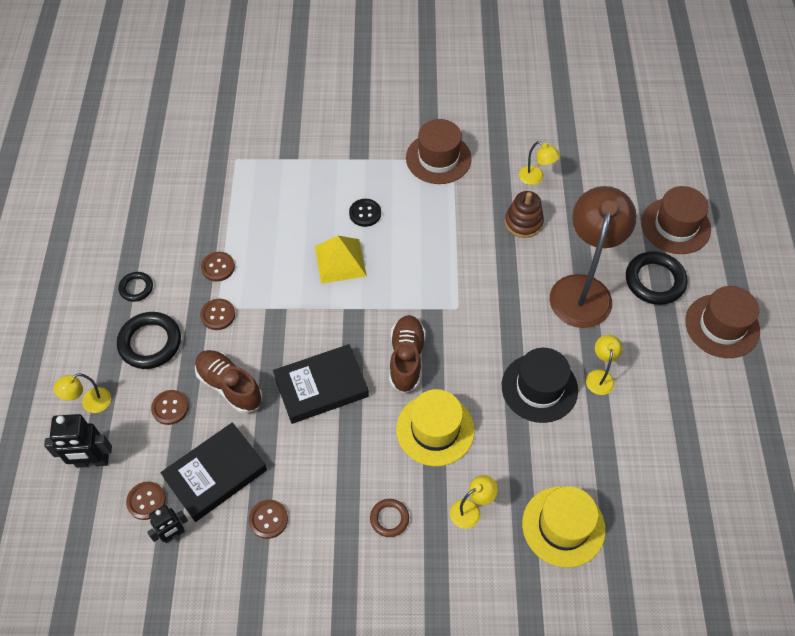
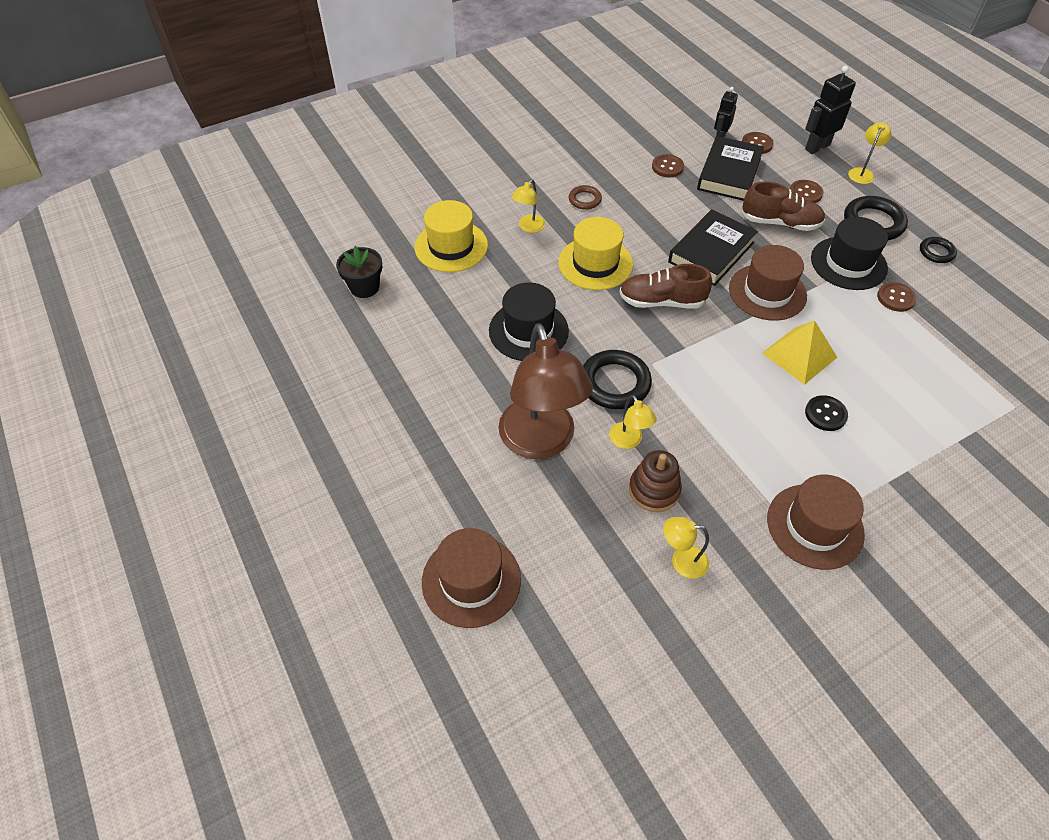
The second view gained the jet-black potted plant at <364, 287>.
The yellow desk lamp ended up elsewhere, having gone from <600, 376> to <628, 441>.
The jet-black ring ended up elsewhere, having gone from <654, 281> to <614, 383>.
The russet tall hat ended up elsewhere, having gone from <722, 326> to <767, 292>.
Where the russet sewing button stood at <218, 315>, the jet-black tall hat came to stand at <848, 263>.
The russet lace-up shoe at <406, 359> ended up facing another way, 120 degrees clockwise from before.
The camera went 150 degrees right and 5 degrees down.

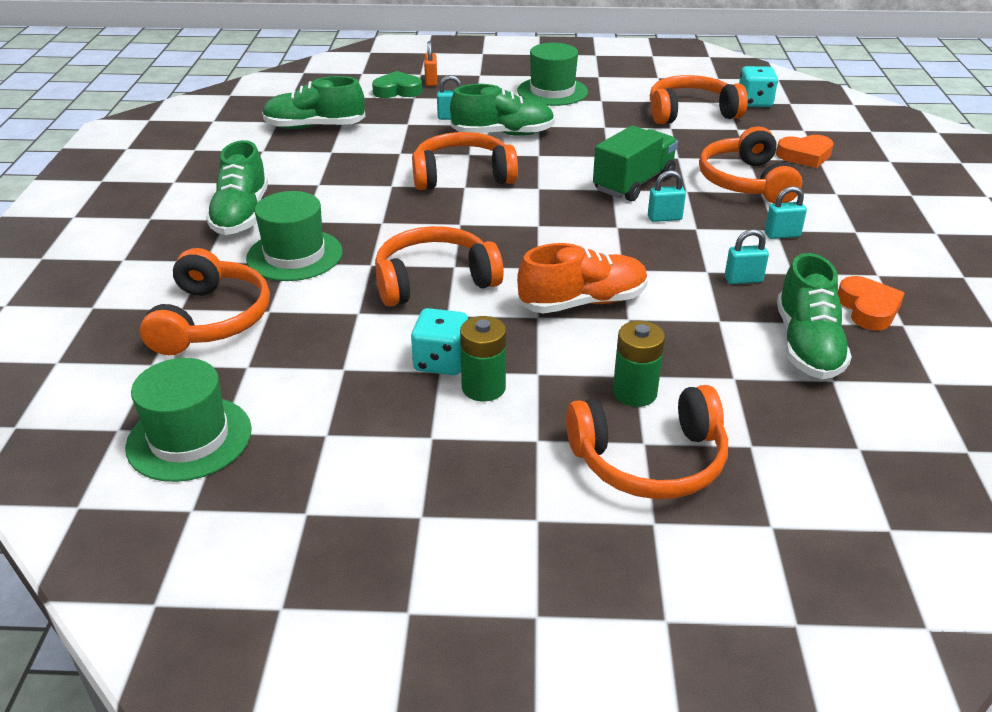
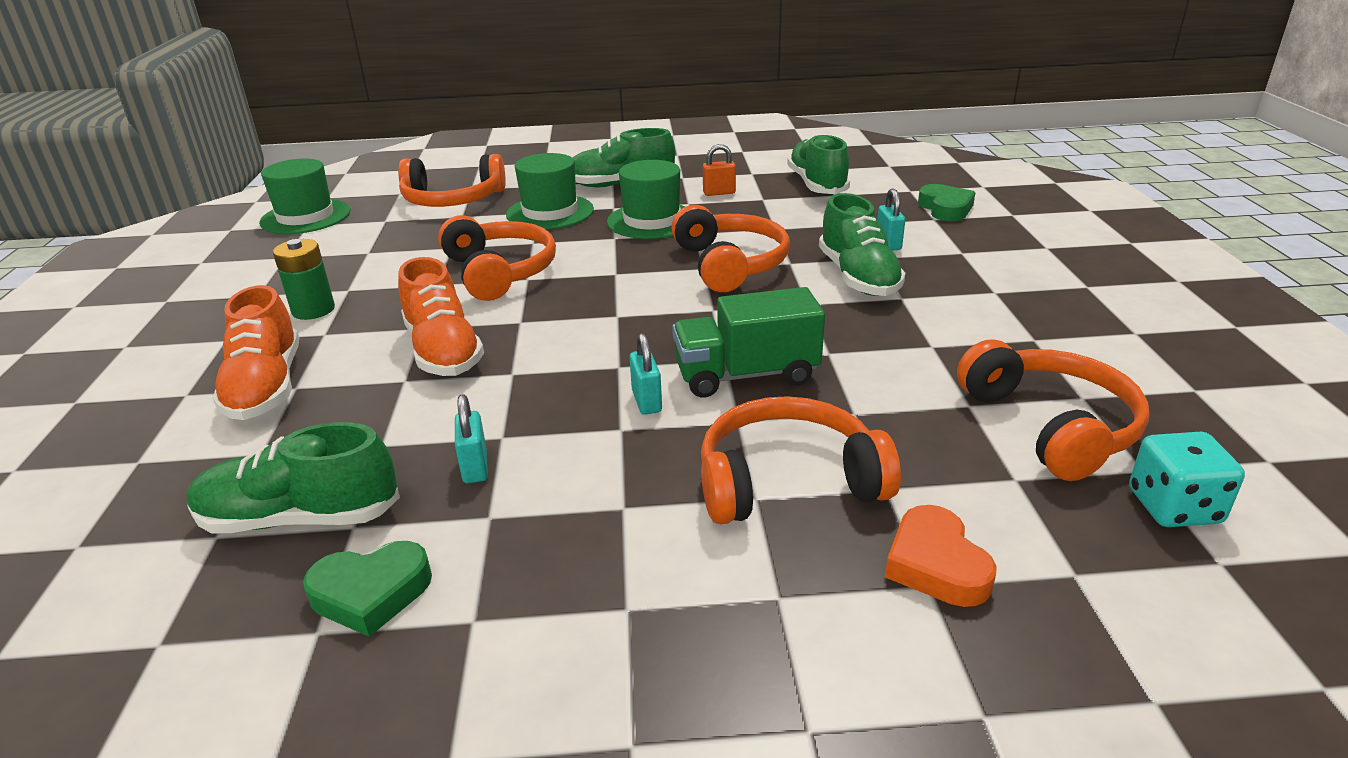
The second view lost the teal game die at <441, 362>.
The second view lost the orange headphones at <650, 460>.
The second view lost the teal padlock at <782, 235>.
The orange padlock ended up elsewhere, having gone from <431, 81> to <719, 193>.
The leaf-green tall hat ended up elsewhere, having gone from <552, 91> to <651, 220>.
Where the leaf-green battery stood at <634, 393>, the orange lace-up shoe came to stand at <266, 387>.
What was the orange love heart at <868, 309> turned into the leaf-green love heart at <371, 593>.
The leaf-green truck at <633, 183> ended up facing another way, 135 degrees clockwise from before.
The camera went 85 degrees right and 5 degrees down.

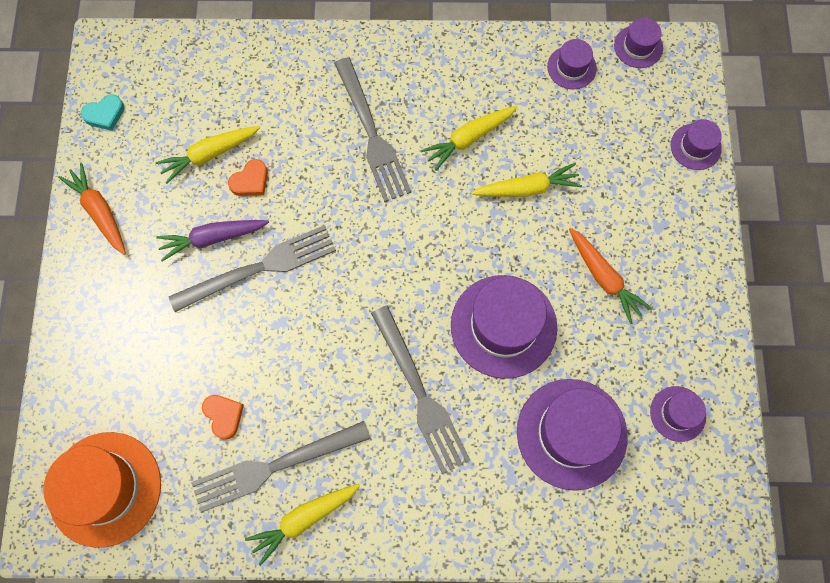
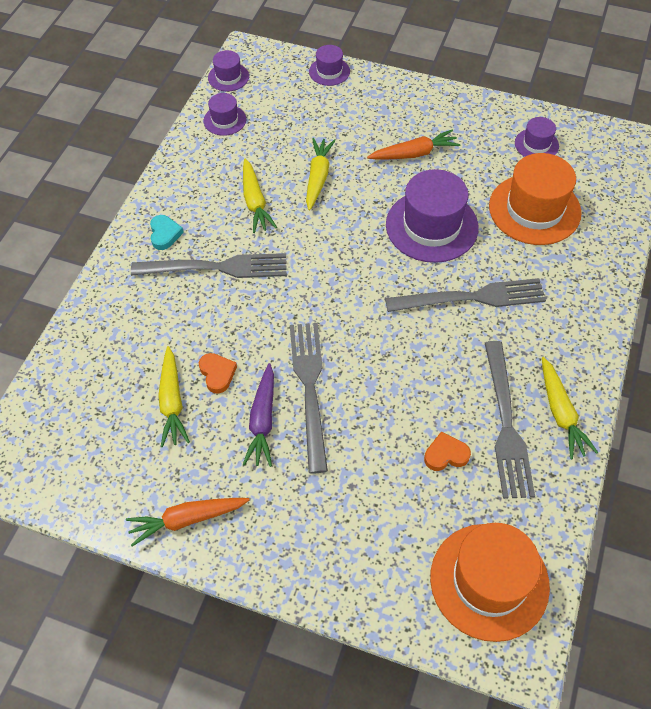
The teal love heart ended up elsewhere, having gone from <105, 114> to <165, 234>.
What was the violet tall hat at <571, 433> turned into the orange tall hat at <534, 209>.
The camera went 70 degrees left and 15 degrees down.

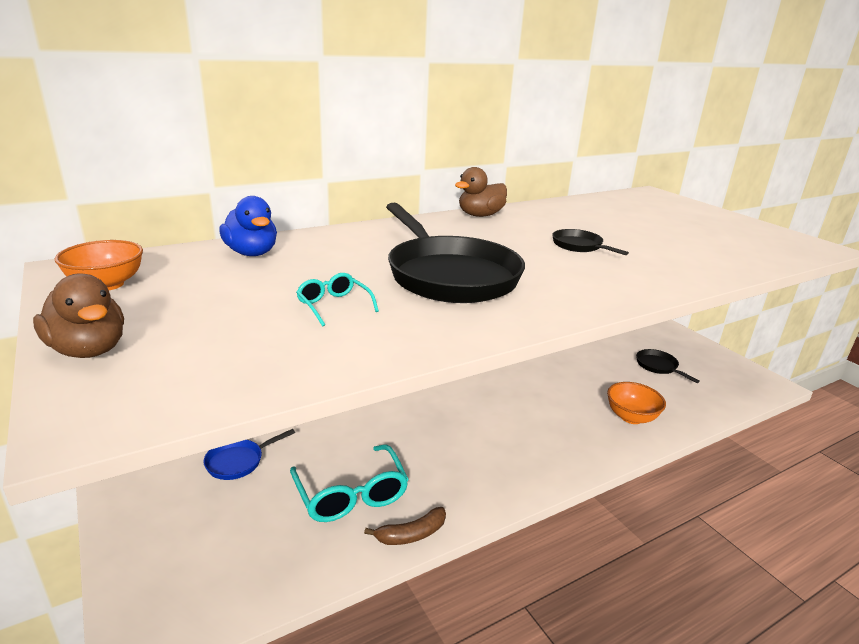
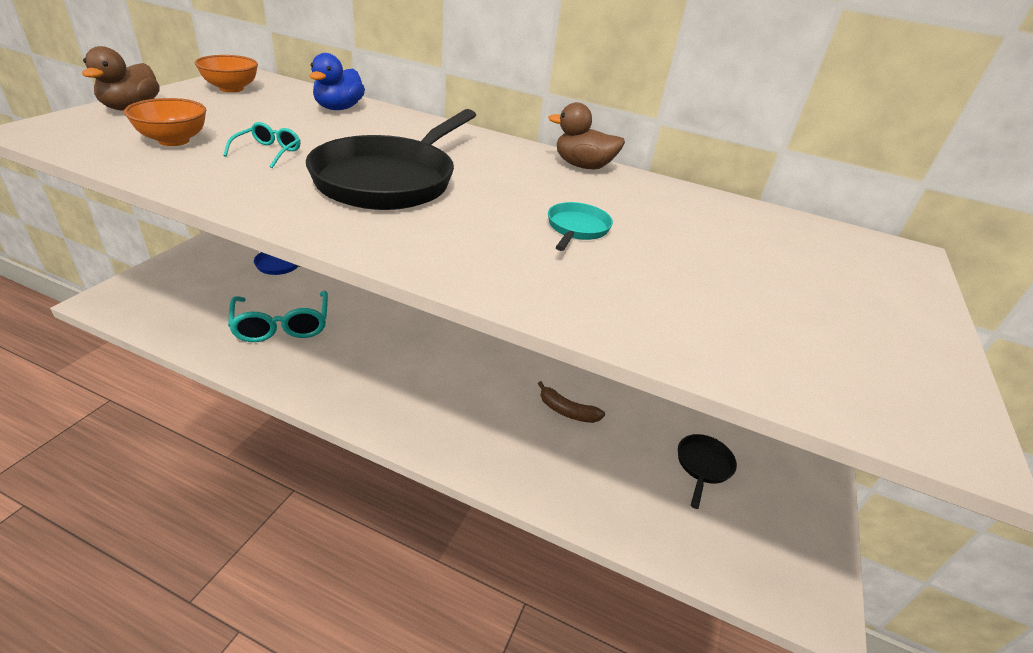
The russet banana fruit ended up elsewhere, having gone from <411, 534> to <567, 411>.
The orange bowl ended up elsewhere, having gone from <631, 417> to <174, 140>.
What was the jet-black frying pan at <579, 246> turned into the teal frying pan at <577, 229>.
The teal glasses at <351, 494> ended up facing another way, 45 degrees counterclockwise from before.
The camera went 50 degrees right and 10 degrees up.

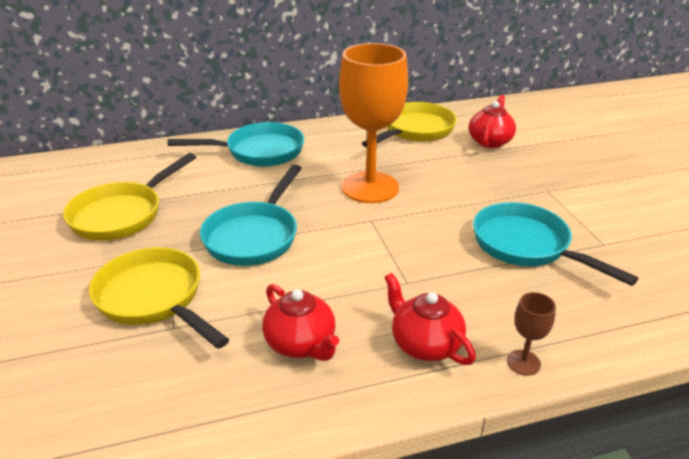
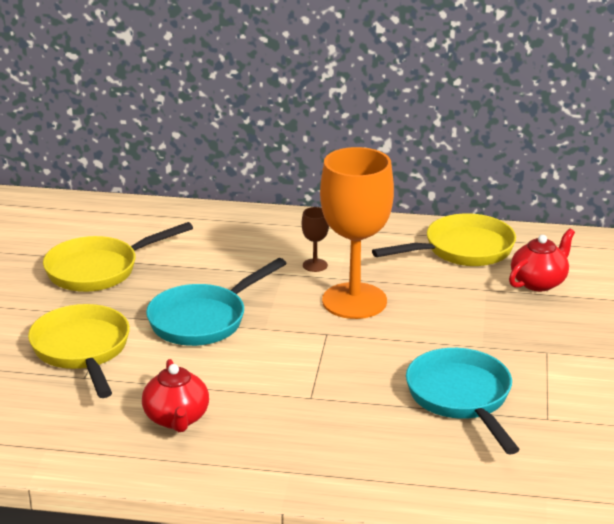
The second view lost the teal frying pan at <259, 152>.
The second view lost the red tea pot at <425, 344>.
The russet goblet ended up elsewhere, having gone from <523, 362> to <315, 265>.
The camera went 25 degrees right and 5 degrees down.

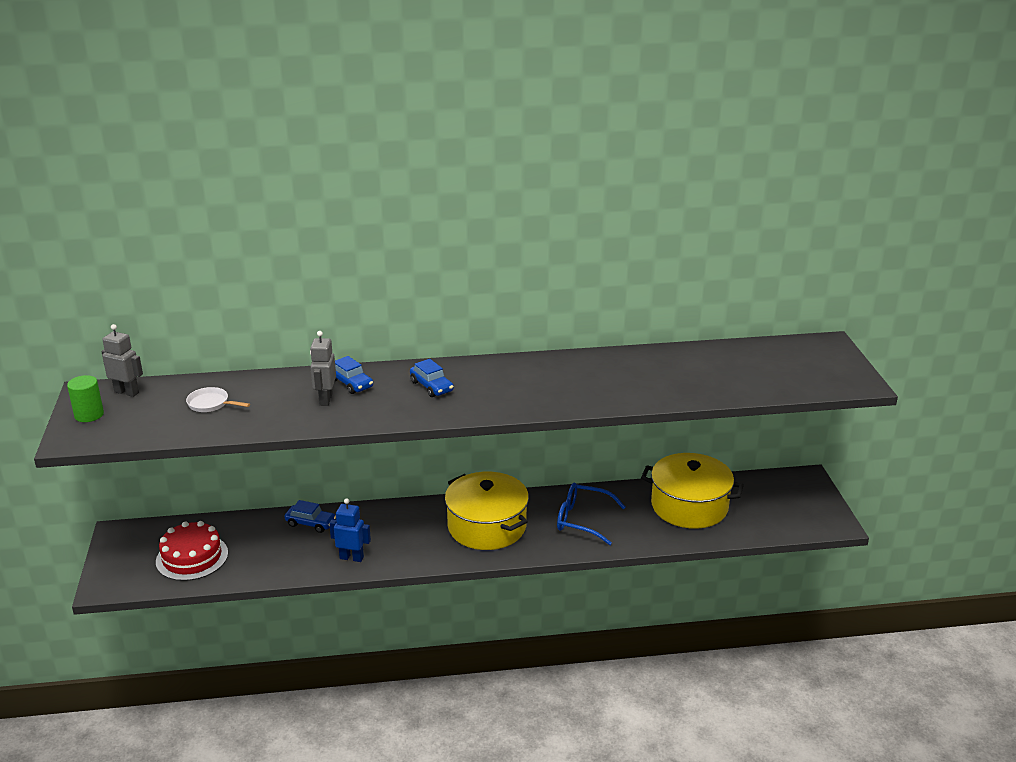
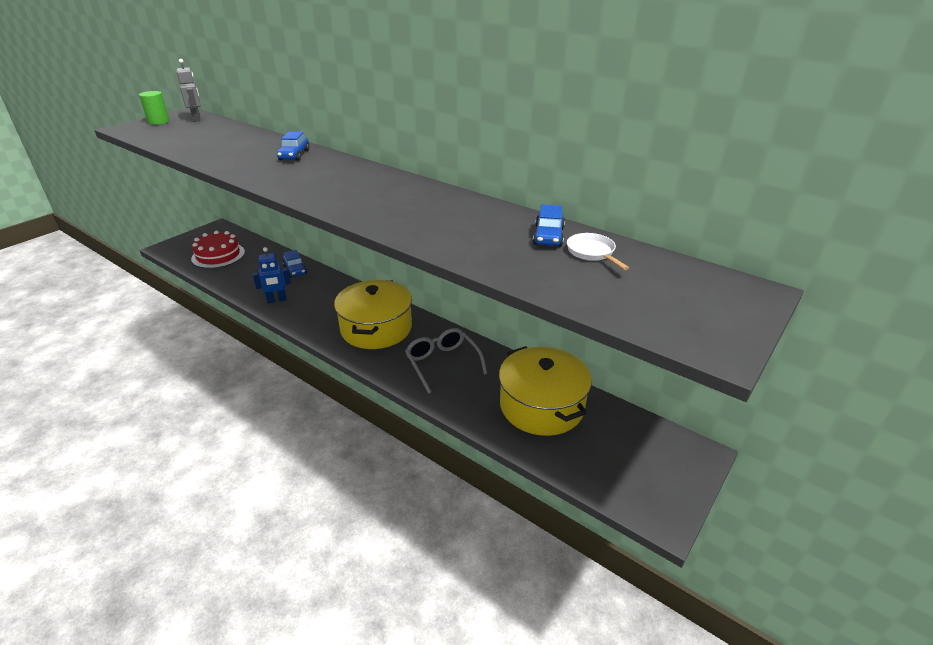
The second view lost the grey toy robot at <325, 399>.
The pure white frying pan ended up elsewhere, having gone from <211, 404> to <592, 253>.
The royal blue toy car ended up elsewhere, having gone from <431, 386> to <548, 236>.
What was the royal blue glasses at <582, 520> turned into the grey glasses at <442, 363>.
The royal blue toy robot at <351, 557> ended up facing another way, 105 degrees clockwise from before.
The camera went 45 degrees right and 5 degrees up.

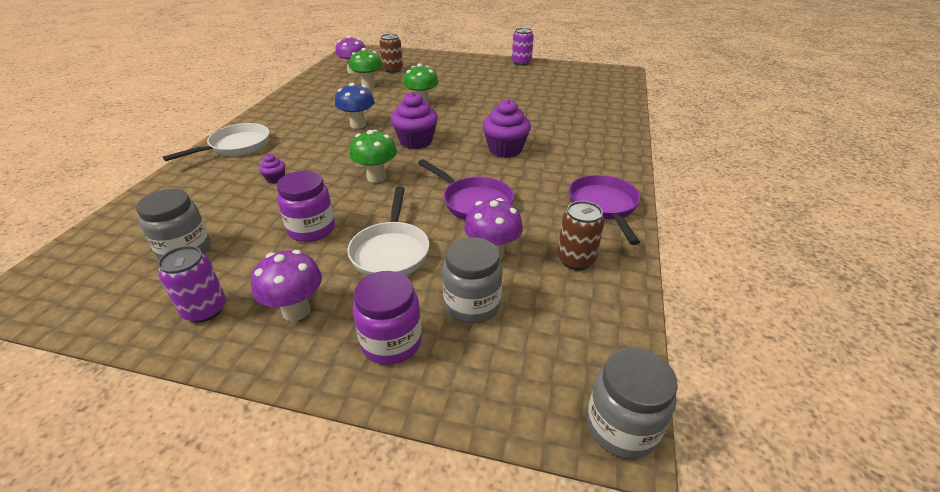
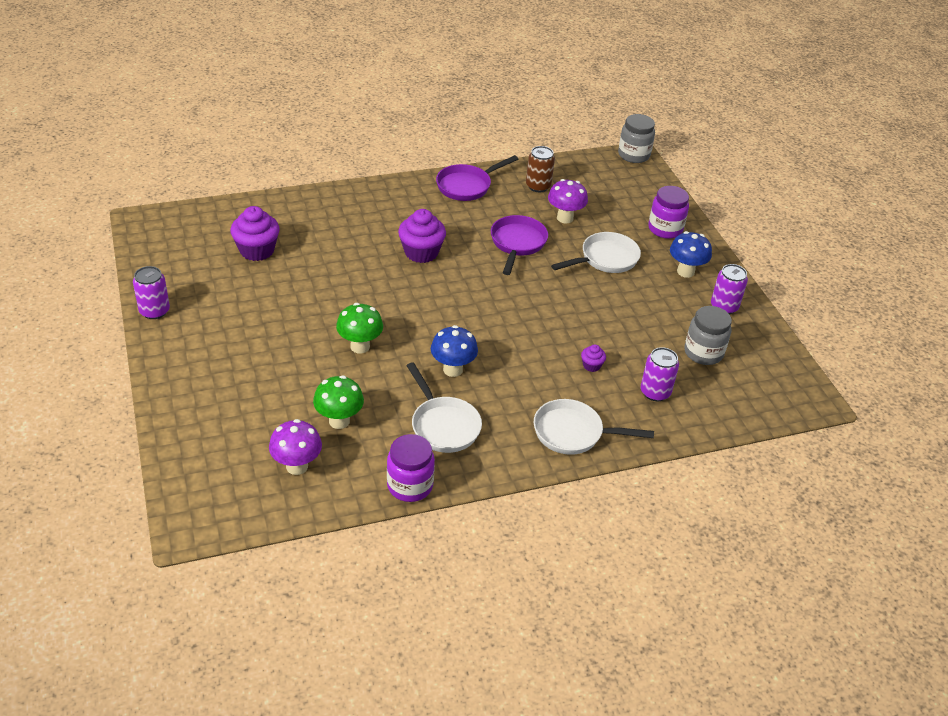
The second view lost the leaf-green toadstool at <376, 177>.
The second view lost the russet can at <392, 69>.
The second view lost the grey jam jar at <472, 305>.
The second view gained the pure white frying pan at <443, 425>.
The second view gained the violet can at <655, 392>.
The violet jam jar ended up elsewhere, having gone from <311, 229> to <410, 485>.
The violet cupcake ended up elsewhere, having gone from <416, 141> to <257, 250>.
What was the violet toadstool at <296, 310> turned into the royal blue toadstool at <685, 271>.
The camera went 125 degrees left and 5 degrees up.

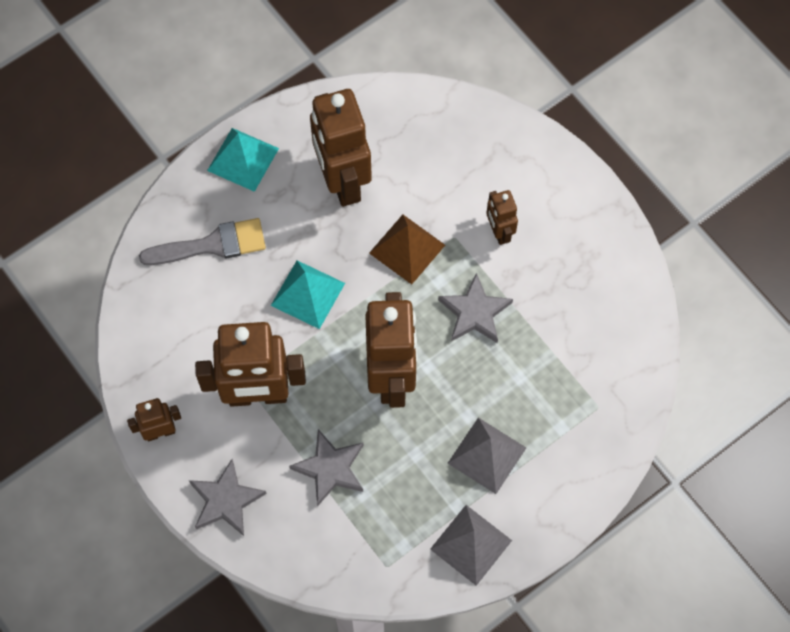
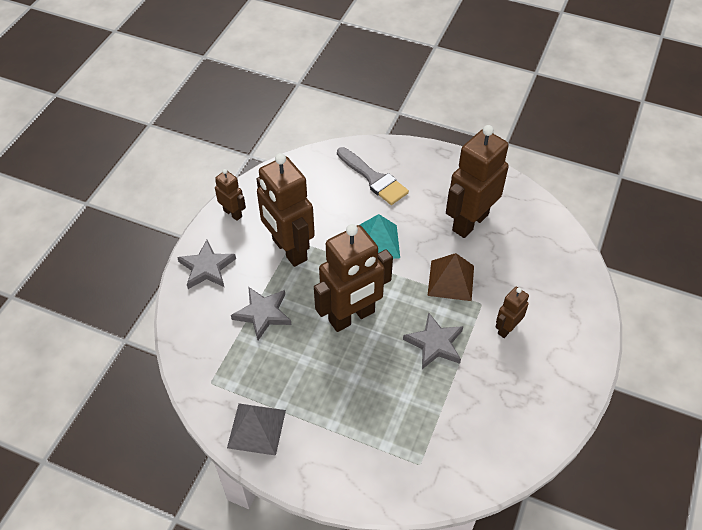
The second view lost the teal pyramid shape at <243, 159>.
The second view lost the grey pyramid shape at <486, 455>.
The camera went 60 degrees right and 15 degrees down.

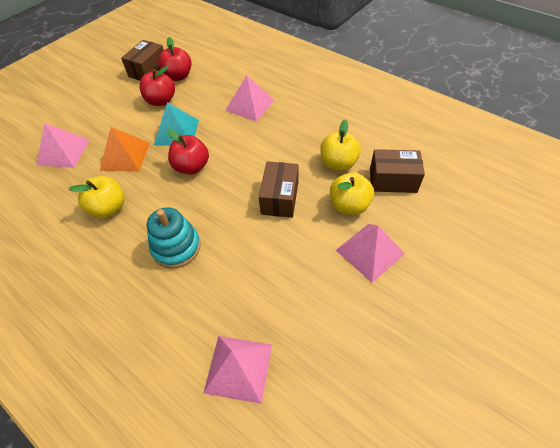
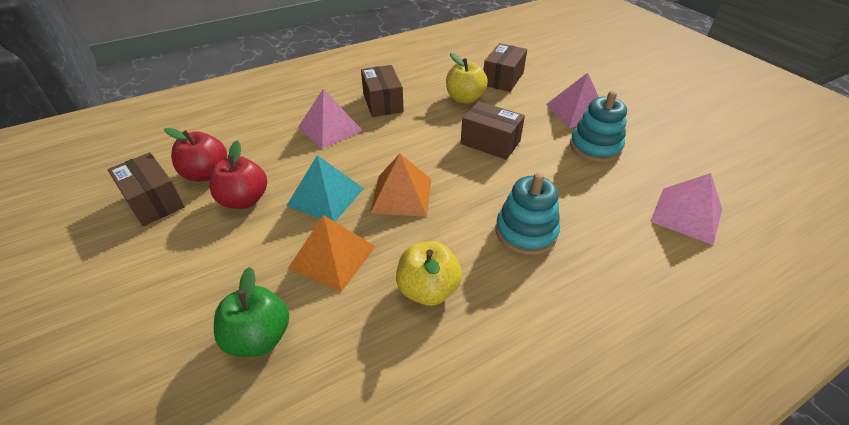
The second view lost the yellow apple fruit at <349, 205>.
The second view gained the russet package at <383, 103>.
The second view gained the teal ring stacker at <595, 147>.
Where the rose-pink pyramid shape stood at <63, 152>, the leaf-green apple fruit came to stand at <259, 337>.
Where the red apple fruit stood at <191, 167>, the orange pyramid shape came to stand at <401, 195>.
The camera went 70 degrees left and 10 degrees down.

